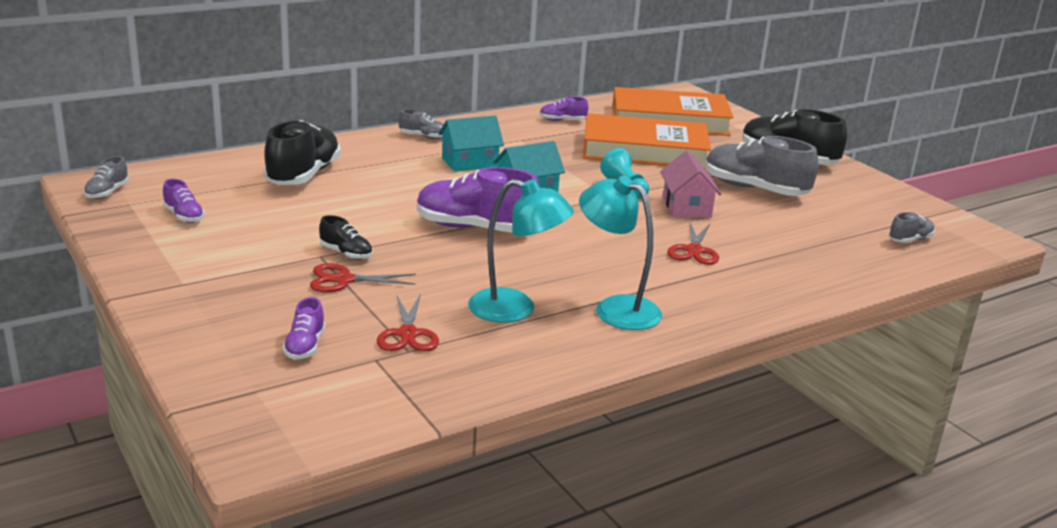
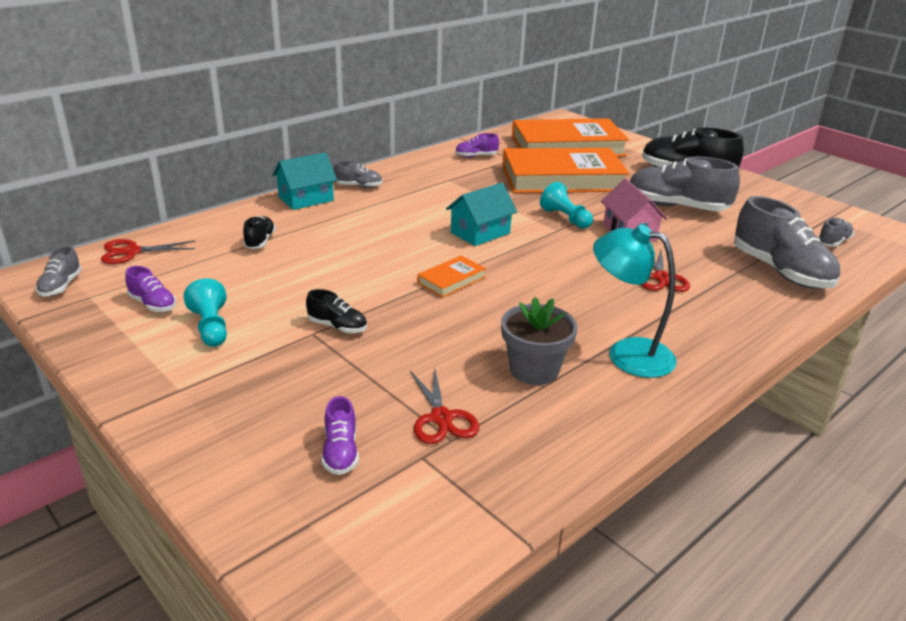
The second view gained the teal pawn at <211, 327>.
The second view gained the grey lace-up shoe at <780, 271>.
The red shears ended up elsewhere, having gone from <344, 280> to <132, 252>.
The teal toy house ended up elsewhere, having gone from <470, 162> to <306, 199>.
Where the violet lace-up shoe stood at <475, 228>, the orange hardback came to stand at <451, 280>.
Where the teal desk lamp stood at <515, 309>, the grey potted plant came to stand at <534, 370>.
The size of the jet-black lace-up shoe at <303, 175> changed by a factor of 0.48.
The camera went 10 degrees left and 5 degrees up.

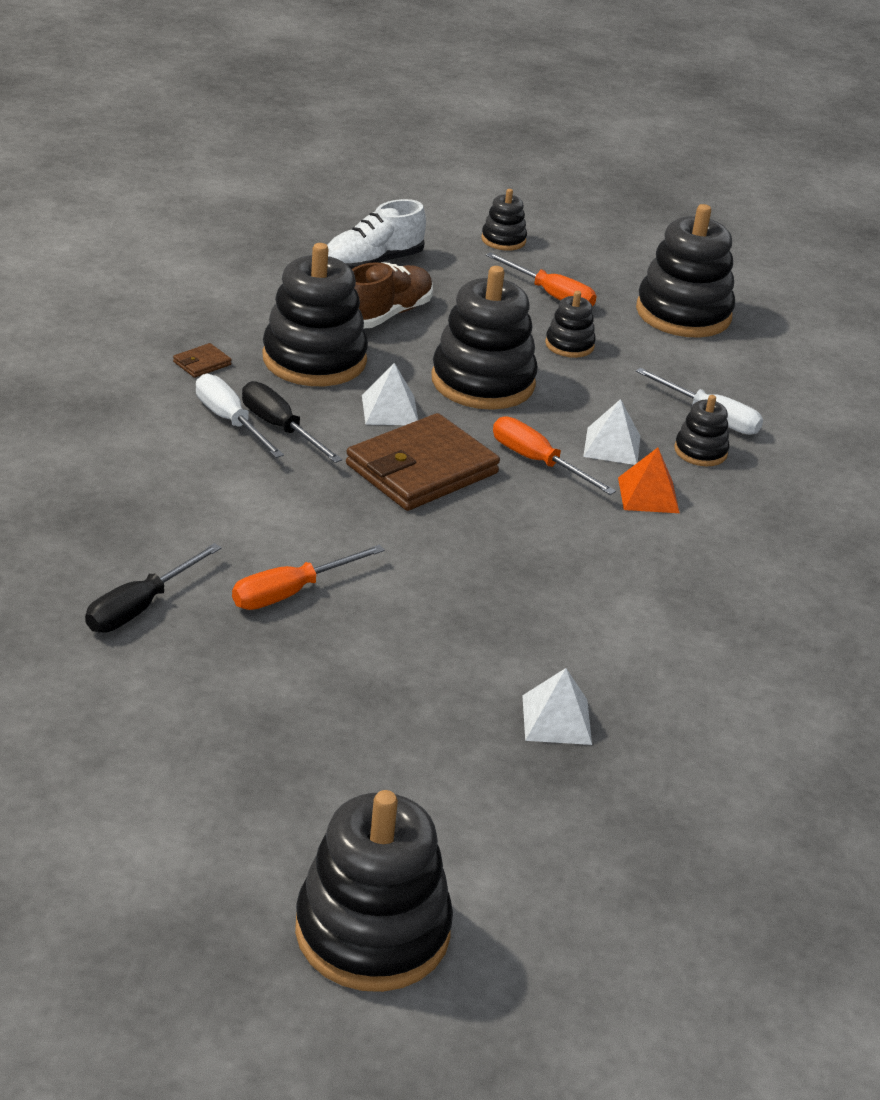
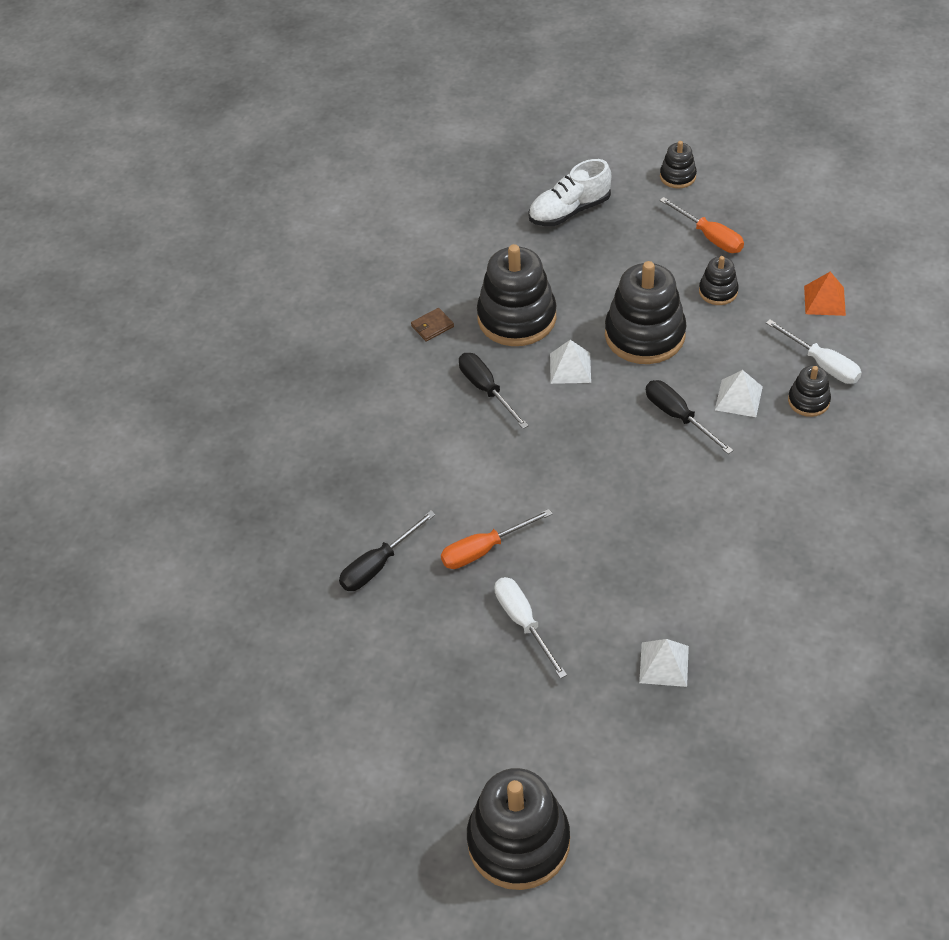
The second view lost the russet wallet at <421, 469>.
The second view lost the russet lace-up shoe at <385, 315>.
The second view lost the jet-black ring stacker at <683, 313>.
The pure white screwdriver ended up elsewhere, having gone from <230, 421> to <523, 622>.
The orange pyramid shape ended up elsewhere, having gone from <648, 495> to <824, 300>.
What was the orange screwdriver at <537, 462> turned into the jet-black screwdriver at <678, 416>.
The camera went 15 degrees right and 15 degrees up.

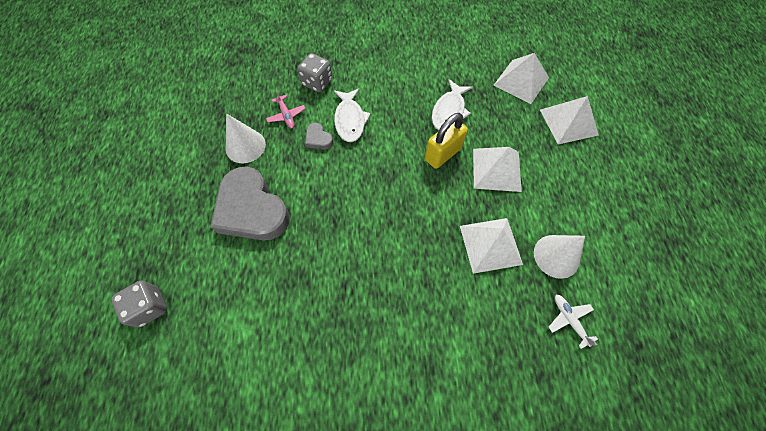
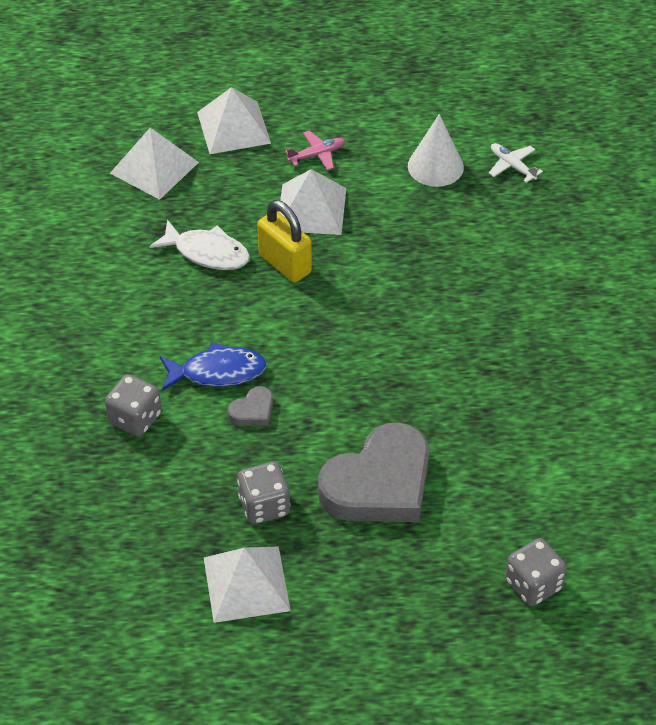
The rose-pink aeroplane ended up elsewhere, having gone from <286, 115> to <317, 155>.
The pure white pyramid shape ended up elsewhere, having gone from <490, 245> to <246, 583>.
Where the pure white solid cone stood at <245, 146>, the grey game die came to stand at <264, 506>.
What was the pure white toy fish at <350, 120> turned into the royal blue toy fish at <218, 372>.
The pure white aeroplane at <569, 319> ended up facing another way, 75 degrees clockwise from before.
The camera went 90 degrees left and 15 degrees down.

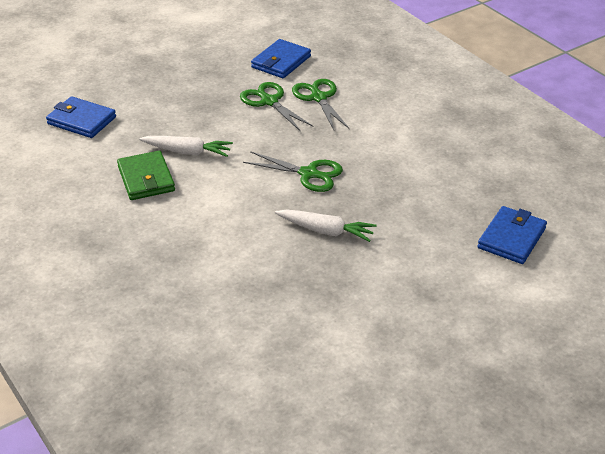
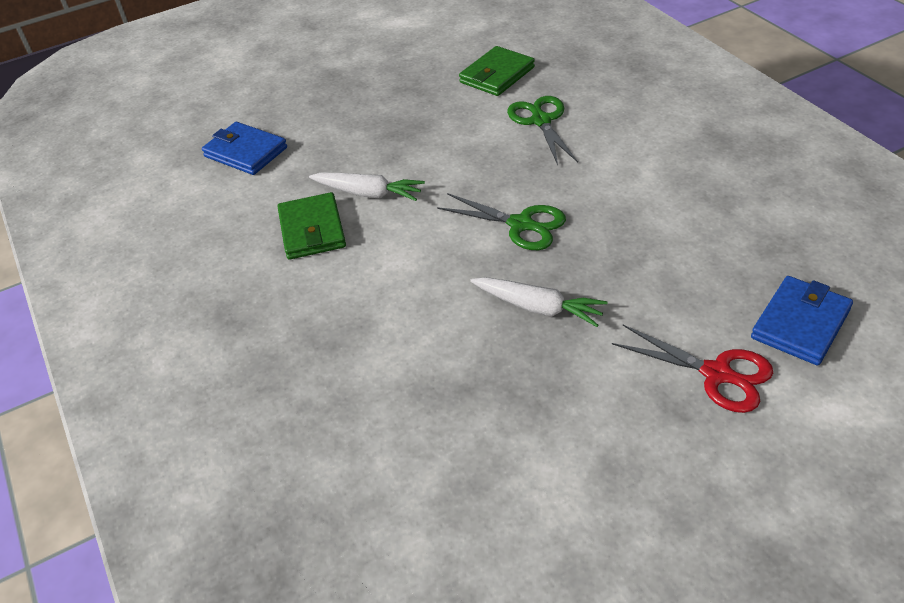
The second view lost the leaf-green shears at <269, 101>.
The second view gained the red shears at <716, 374>.
What was the royal blue wallet at <281, 62> turned into the leaf-green wallet at <497, 75>.
The camera went 10 degrees right and 5 degrees up.

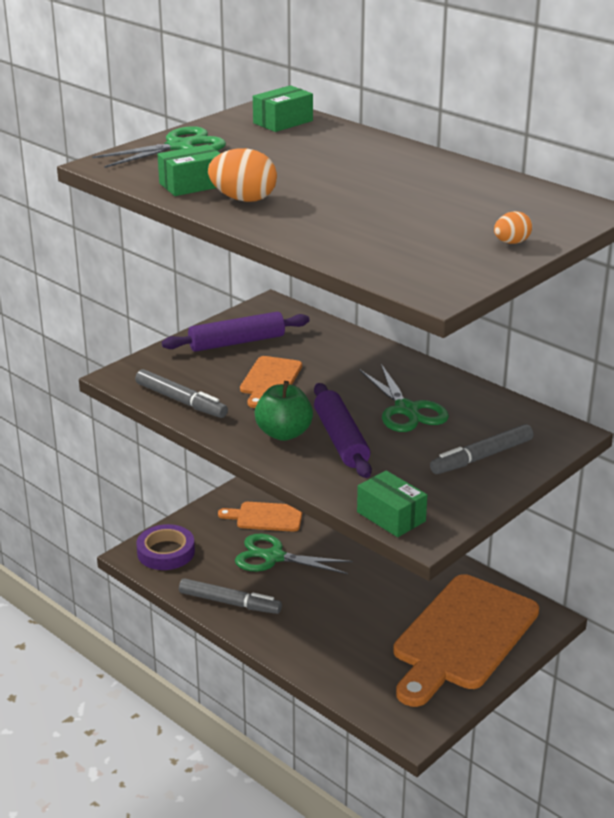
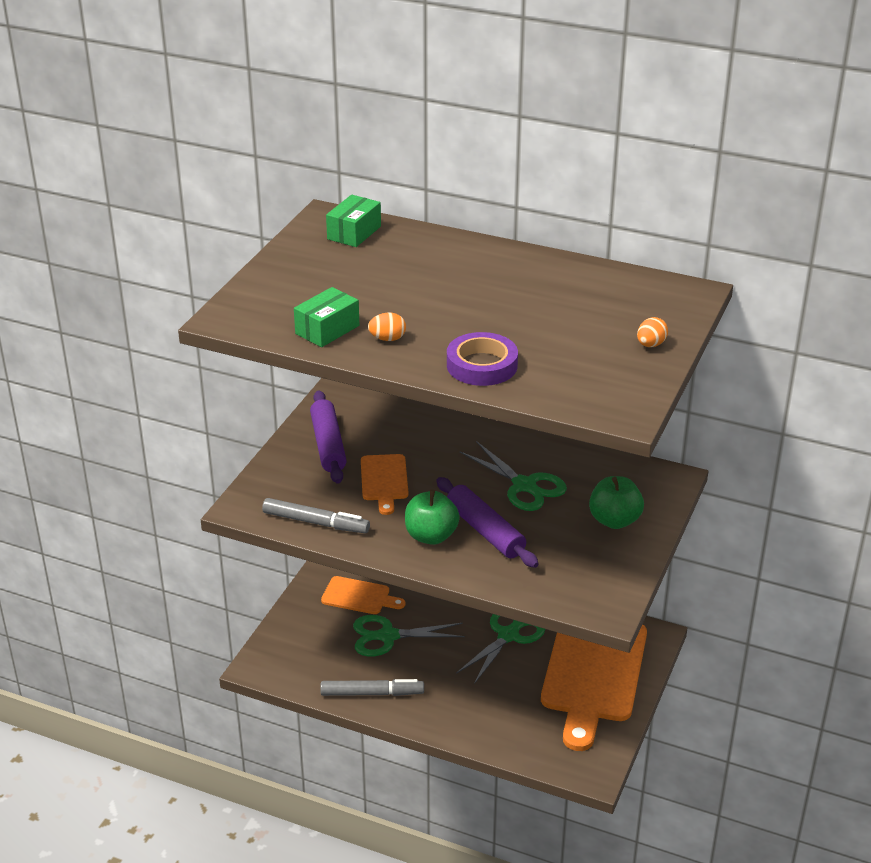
The second view lost the leaf-green package at <391, 516>.
The leaf-green shears ended up elsewhere, having gone from <179, 146> to <508, 635>.
The violet roll of tape ended up elsewhere, having gone from <166, 552> to <482, 365>.
Where the grey felt pen stood at <481, 457>, the leaf-green apple fruit came to stand at <614, 520>.
The violet pastry roller at <237, 342> ended up facing another way, 60 degrees counterclockwise from before.
The orange cutting board at <266, 517> ended up facing another way, 150 degrees counterclockwise from before.
The size of the orange toy egg at <243, 199> changed by a factor of 0.58.
The camera went 20 degrees left and 5 degrees up.

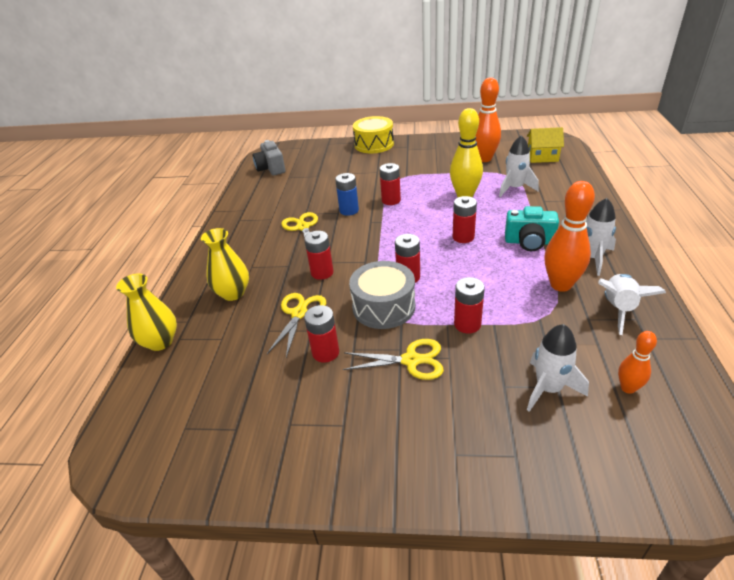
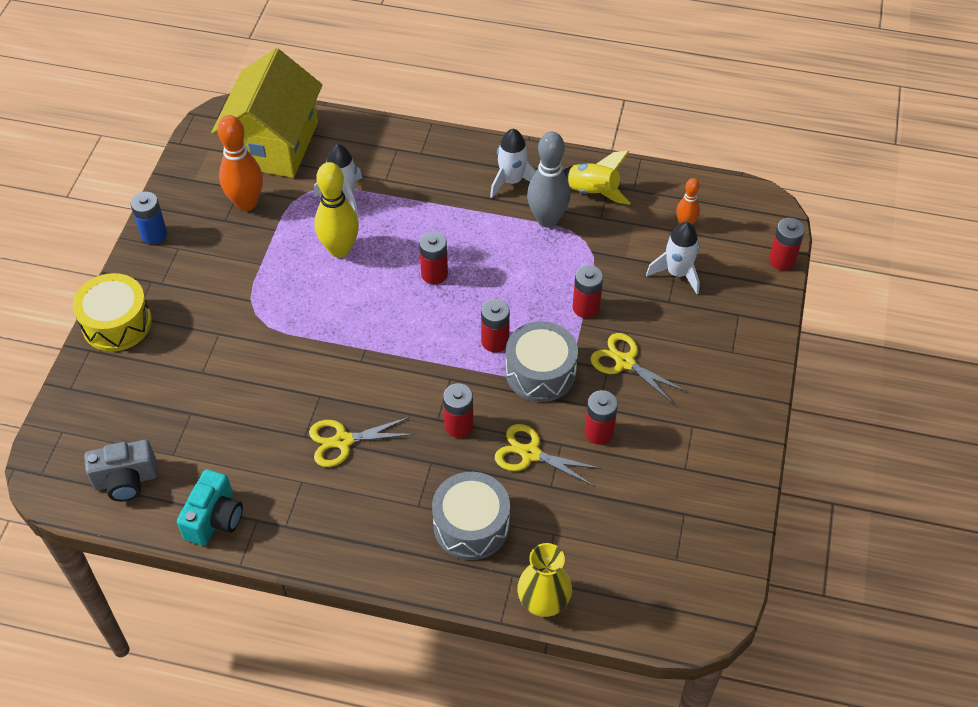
The royal blue battery ended up elsewhere, having gone from <349, 210> to <154, 234>.
The red battery ended up elsewhere, having gone from <391, 200> to <782, 260>.
The teal compact camera ended up elsewhere, having gone from <529, 242> to <214, 518>.
Where the yellow flower vase stood at <233, 293>, the grey drum came to stand at <471, 525>.
What was the orange skittle at <560, 285> turned into the grey skittle at <547, 219>.
What was the pure white toy rocket at <618, 309> turned into the yellow toy rocket at <593, 192>.
The yellow shears at <411, 360> ended up facing another way, 60 degrees counterclockwise from before.
The size of the yellow toy house at <542, 157> changed by a factor of 2.06.
The camera went 85 degrees left and 15 degrees up.

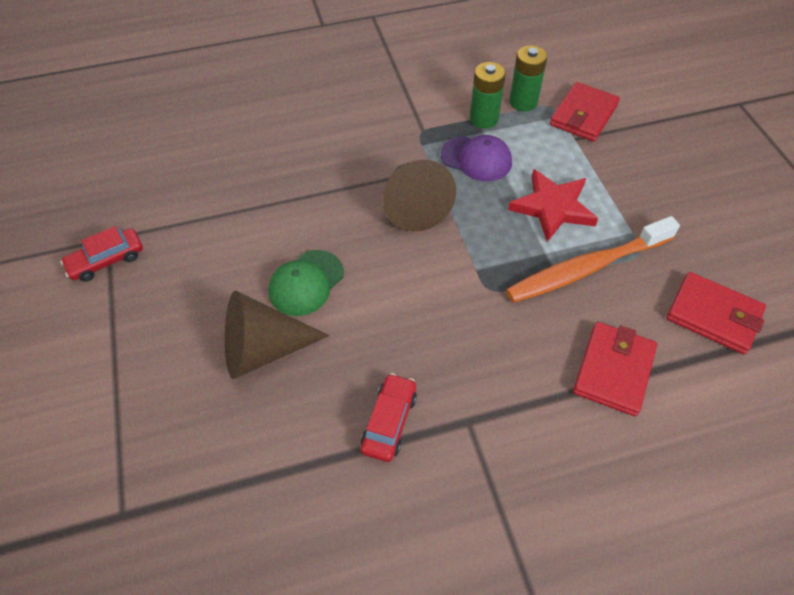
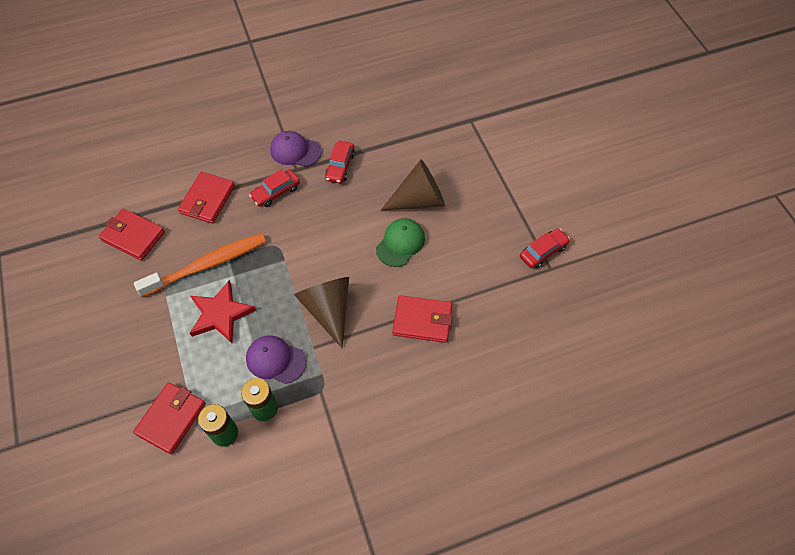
The second view gained the red toy car at <276, 192>.
The second view gained the violet cap at <295, 151>.
The second view gained the red wallet at <422, 320>.
The camera went 175 degrees right and 5 degrees up.

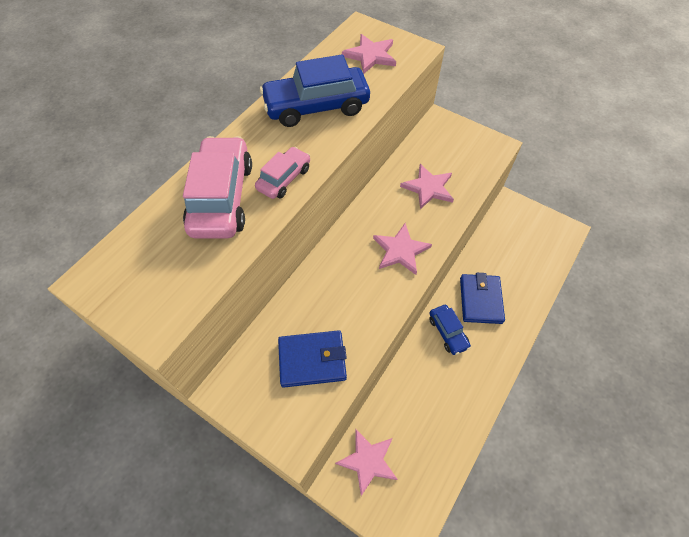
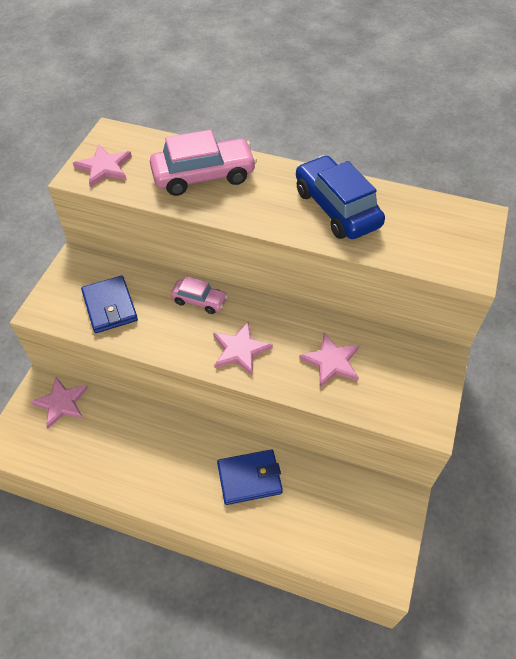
The second view lost the royal blue toy car at <448, 332>.
The rose-pink toy car ended up elsewhere, having gone from <284, 178> to <199, 300>.
The rose-pink star shape ended up elsewhere, having gone from <370, 55> to <104, 167>.
The camera went 75 degrees right and 5 degrees down.

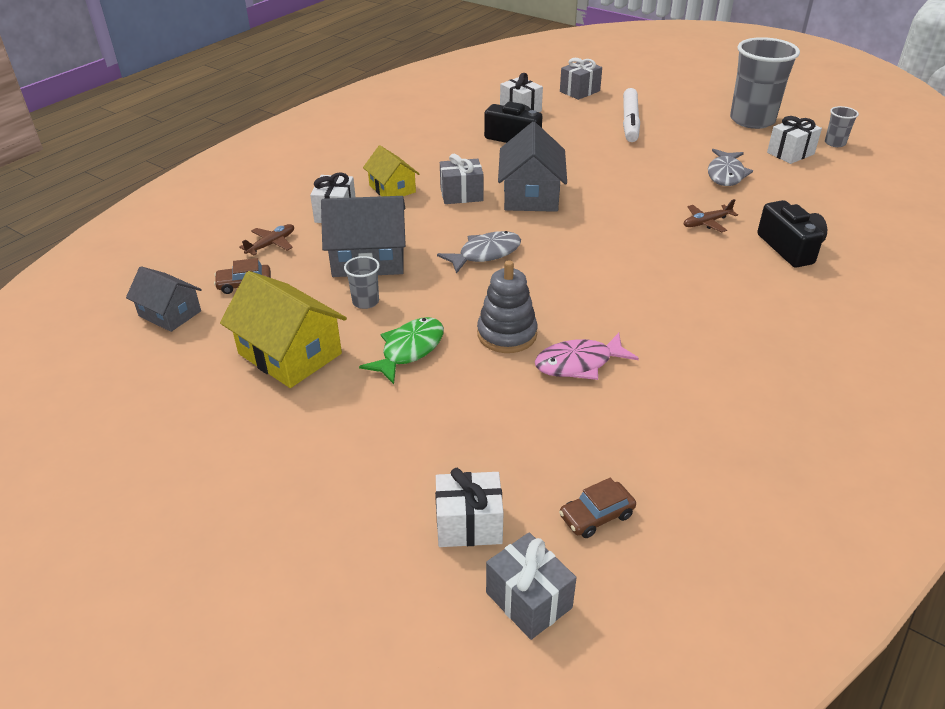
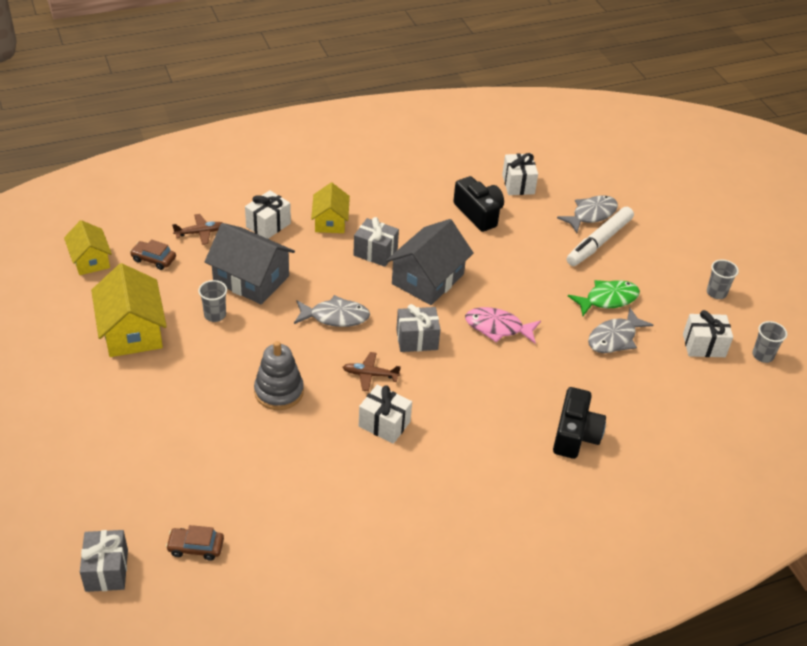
The second view gained the grey toy fish at <591, 215>.
The leaf-green toy fish ended up elsewhere, having gone from <409, 350> to <607, 299>.
The pure white gift ended up elsewhere, having gone from <469, 524> to <384, 424>.
The rose-pink toy fish ended up elsewhere, having gone from <579, 363> to <497, 327>.
The grey gift ended up elsewhere, having gone from <579, 91> to <417, 339>.
The russet aeroplane ended up elsewhere, having gone from <706, 222> to <370, 375>.
What was the grey toy house at <170, 313> turned into the yellow toy house at <90, 260>.
The size of the grey tumbler at <752, 120> changed by a factor of 0.44.
The camera went 30 degrees right and 5 degrees up.

